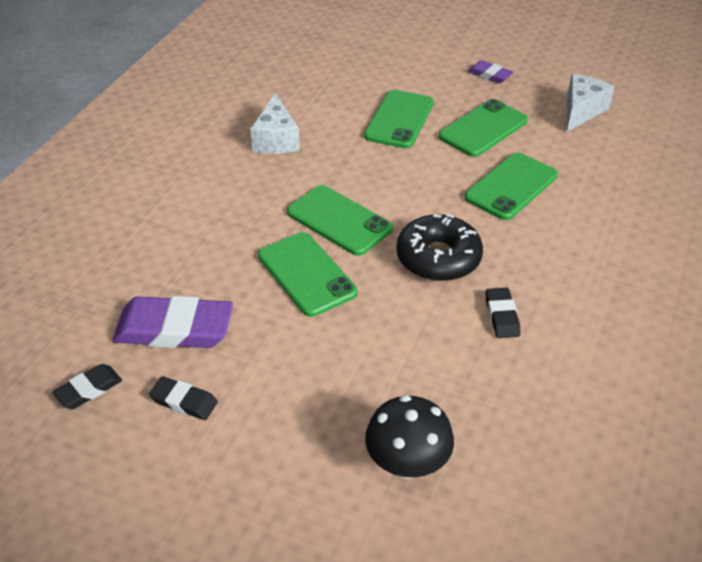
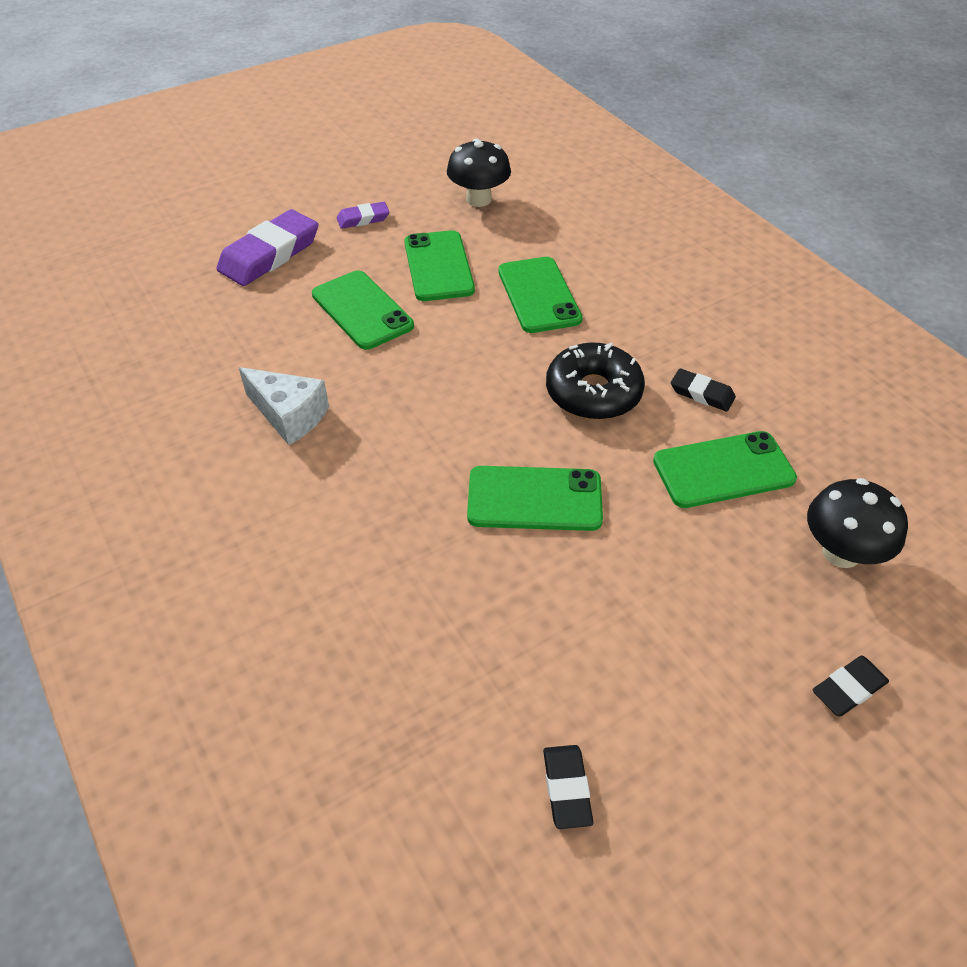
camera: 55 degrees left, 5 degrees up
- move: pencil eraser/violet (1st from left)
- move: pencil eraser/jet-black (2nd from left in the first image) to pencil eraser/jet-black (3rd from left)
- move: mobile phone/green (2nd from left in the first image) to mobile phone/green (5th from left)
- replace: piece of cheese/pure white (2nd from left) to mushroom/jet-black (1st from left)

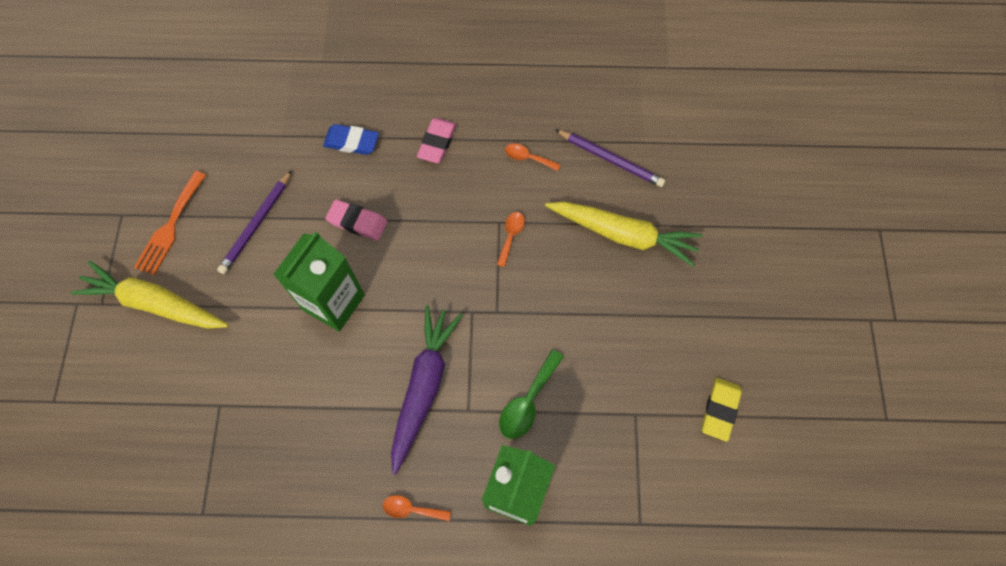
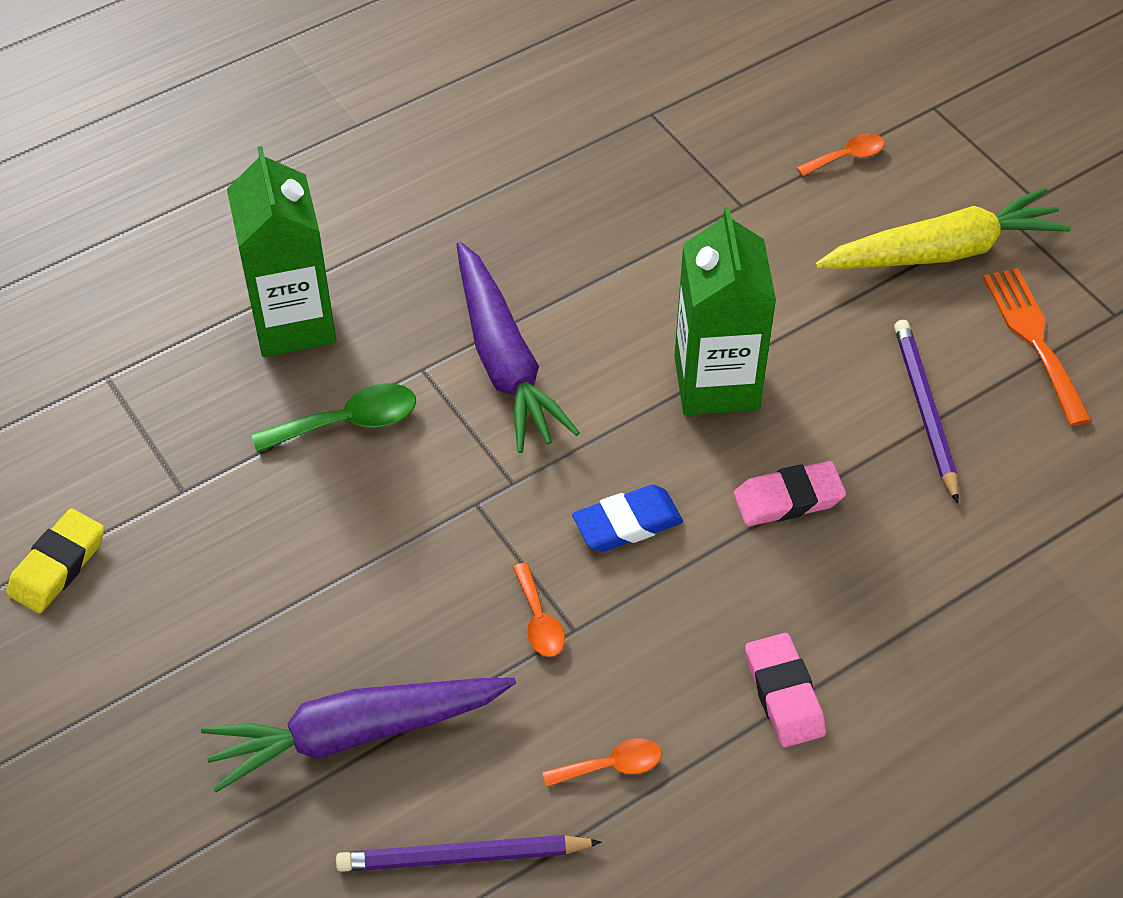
camera: 145 degrees right, 15 degrees down
- move: pencil eraser/blue
- move: tablespoon/bright orange (1st from left in the first image) to tablespoon/bright orange (3rd from left)
- rotate: tablespoon/green 75 degrees clockwise
- recolor: carrot/bright yellow (2nd from left) to carrot/violet (1st from left)
- rotate: pencil eraser/bright yellow 45 degrees clockwise

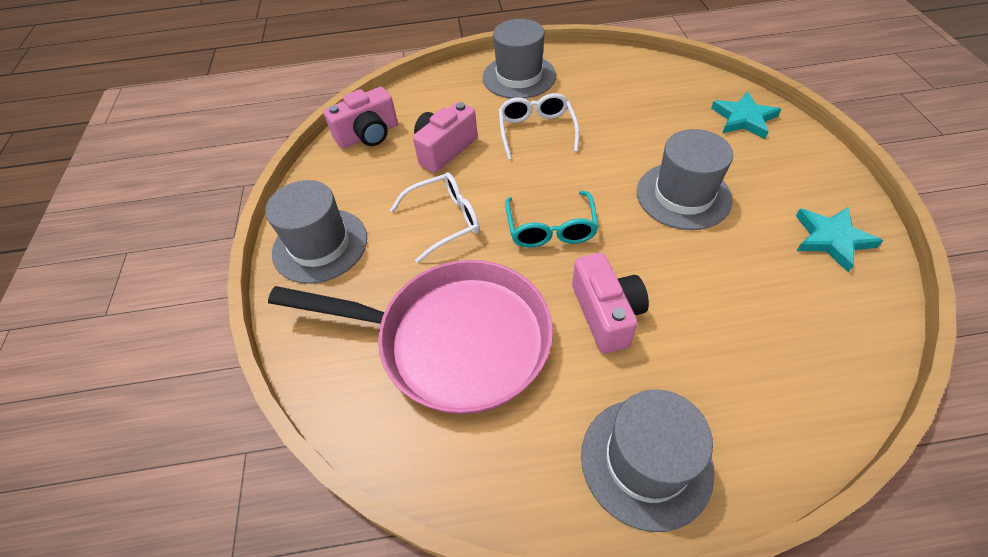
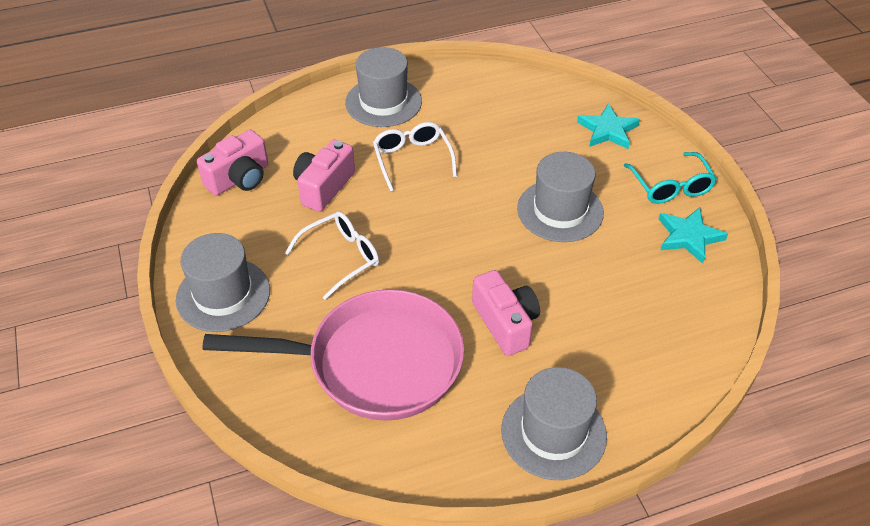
camera: 15 degrees left, 5 degrees down
- move: glasses/aqua

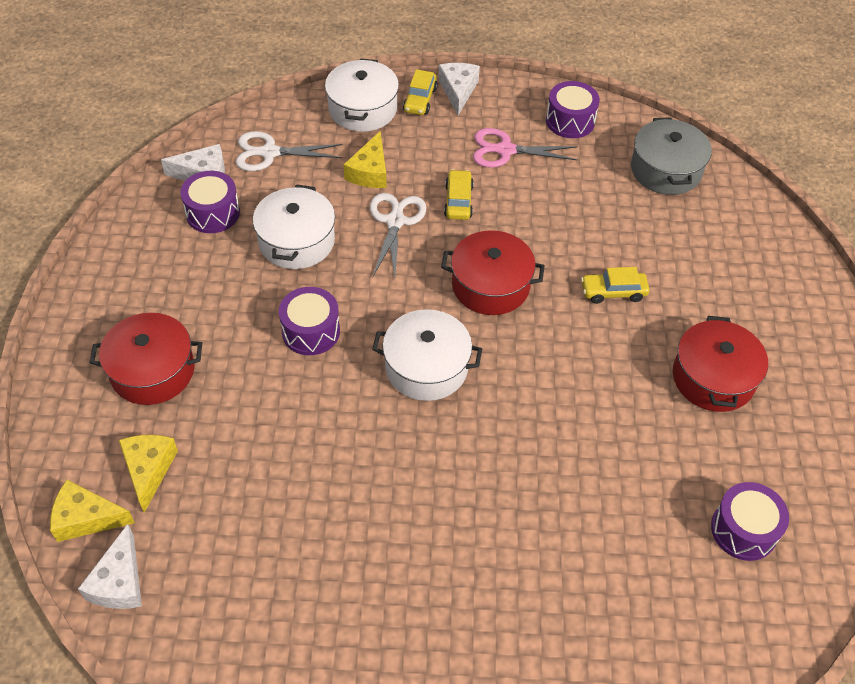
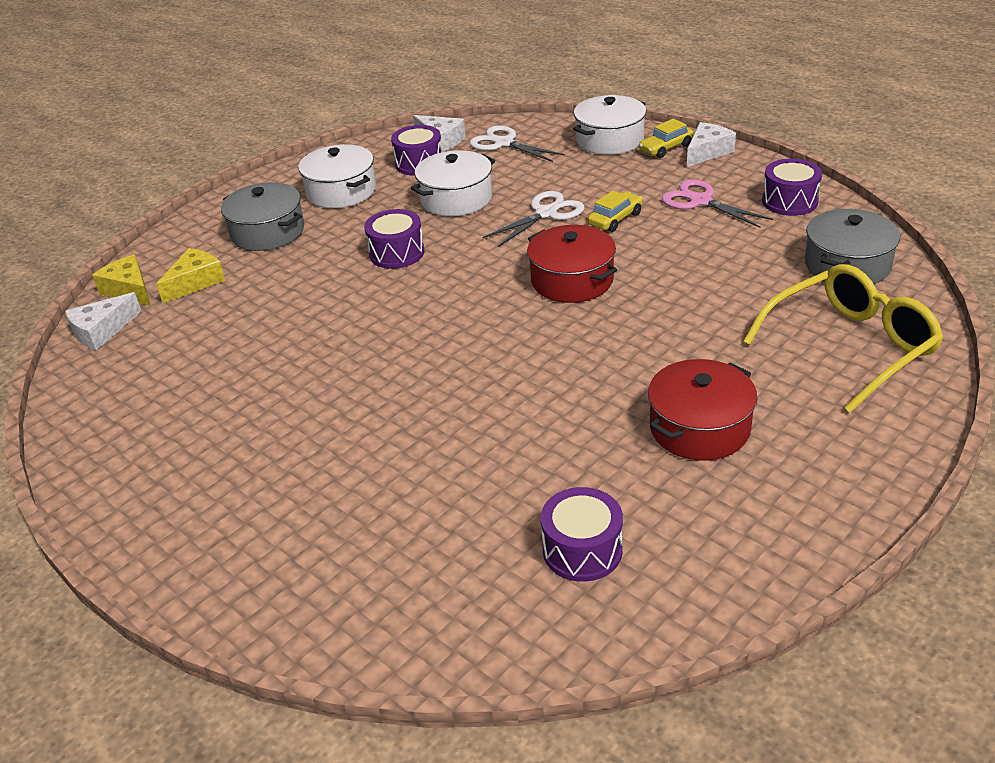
camera: 45 degrees right, 15 degrees down
- recolor: stockpot/scarlet (1st from left) to stockpot/ash-grey (1st from left)
- delete: piece of cheese/bright yellow (3rd from left)
- move: stockpot/pure white (3rd from left in the first image) to stockpot/pure white (1st from left)
- delete: automobile/bright yellow (3rd from left)
- insert: glasses/bright yellow

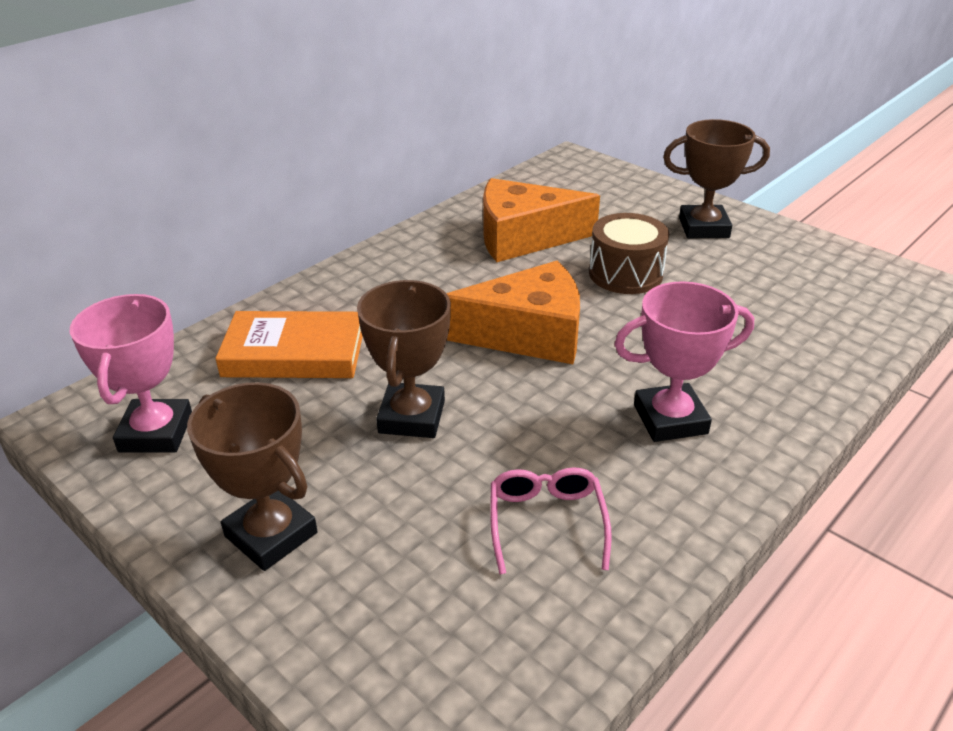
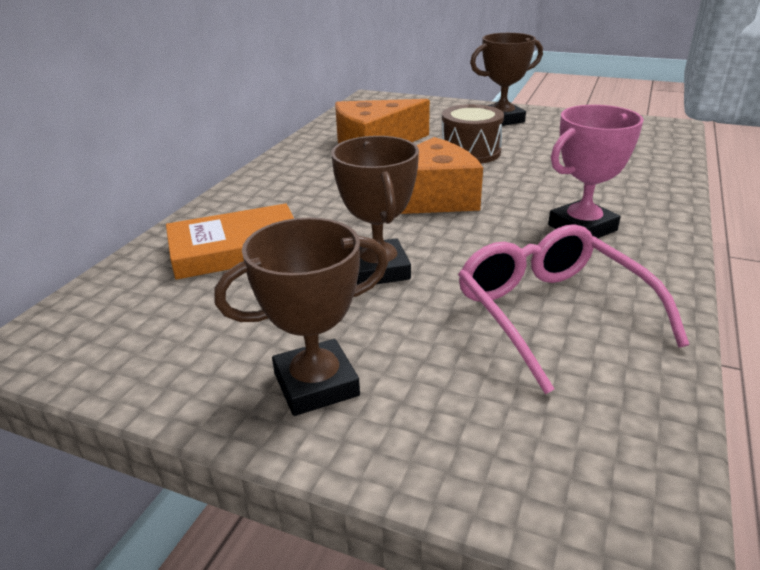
camera: 20 degrees left, 5 degrees down
- delete: prize cup/rose-pink (1st from left)
- rotate: prize cup/russet (1st from left) 45 degrees counterclockwise
- resize: glasses/rose-pink x1.68

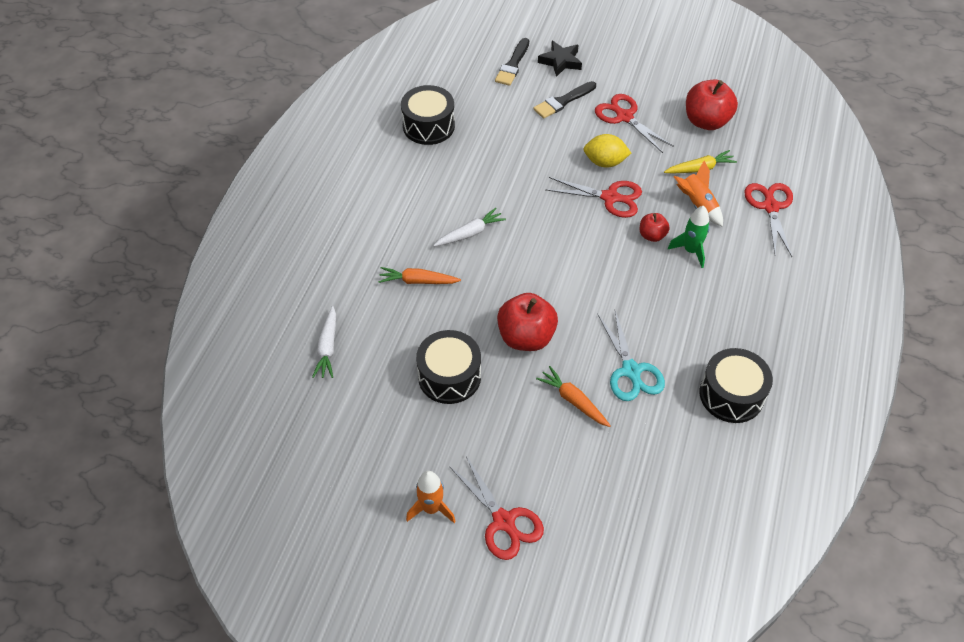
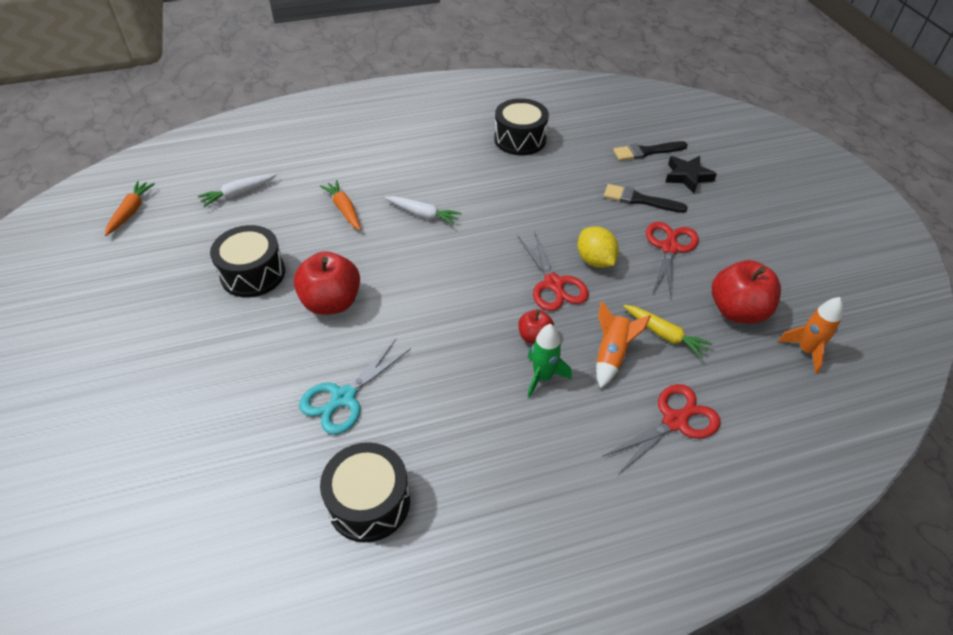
camera: 55 degrees right, 5 degrees down
- move: toy rocket/bright orange (1st from left in the first image) to toy rocket/bright orange (2nd from left)
- delete: shears/scarlet (1st from left)
- move: carrot/bright orange (2nd from left in the first image) to carrot/bright orange (1st from left)

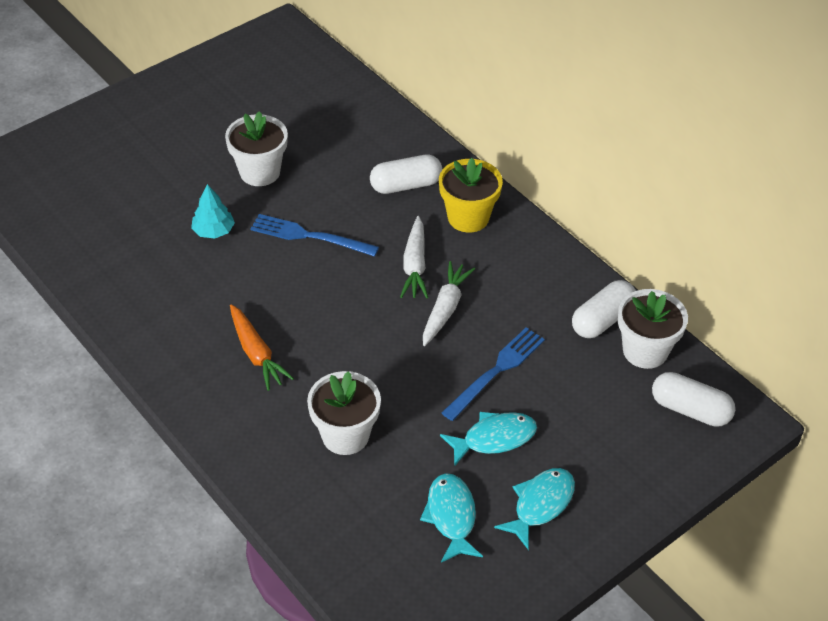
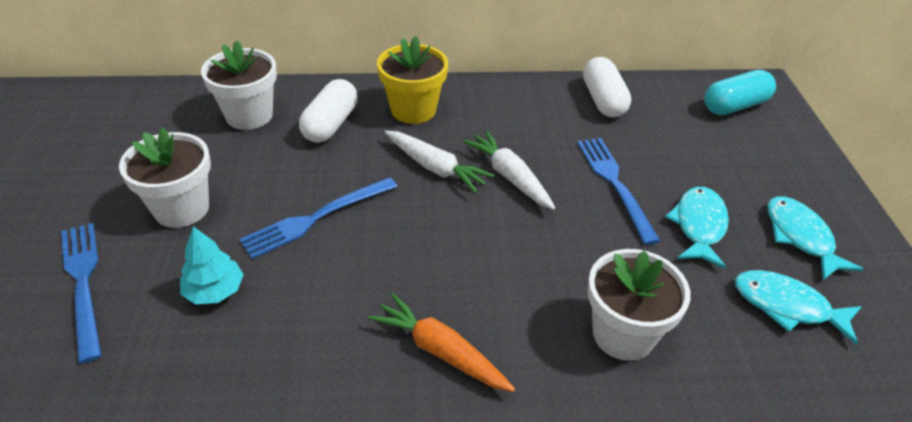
camera: 55 degrees left, 5 degrees down
- rotate: carrot/bright orange 150 degrees counterclockwise
- move: potted plant/pure white (3rd from left in the first image) to potted plant/pure white (2nd from left)
- recolor: capsule/pure white (3rd from left) to capsule/aqua
- insert: table fork/blue (1st from left)

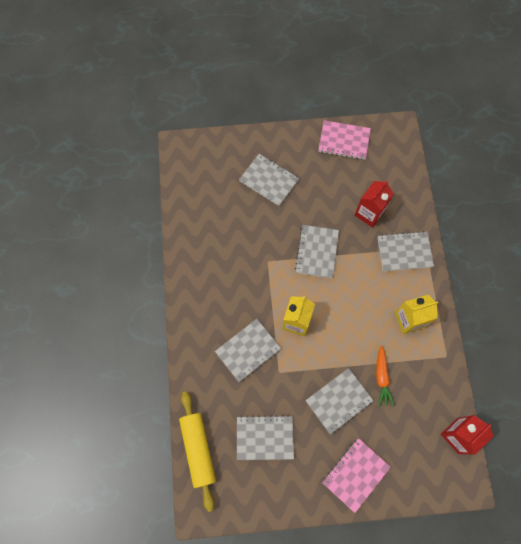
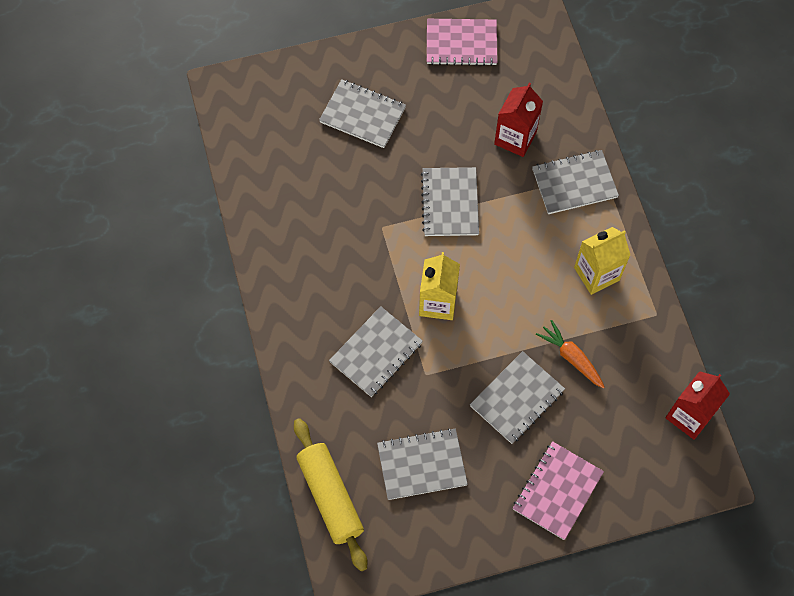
camera: 10 degrees left, 5 degrees down
- rotate: carrot/bright orange 150 degrees clockwise

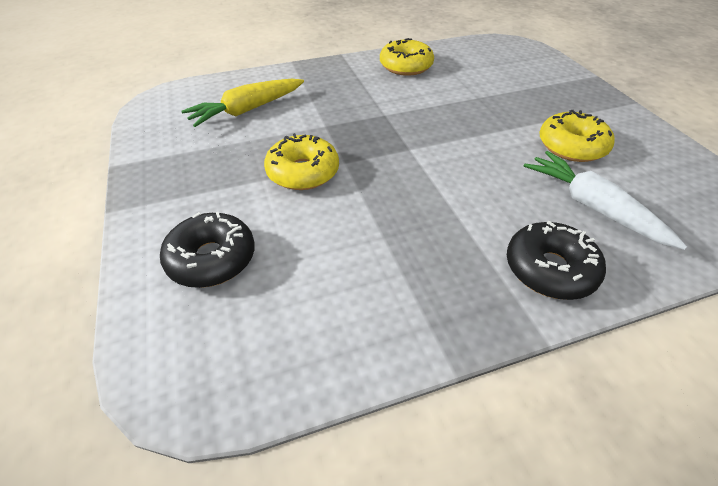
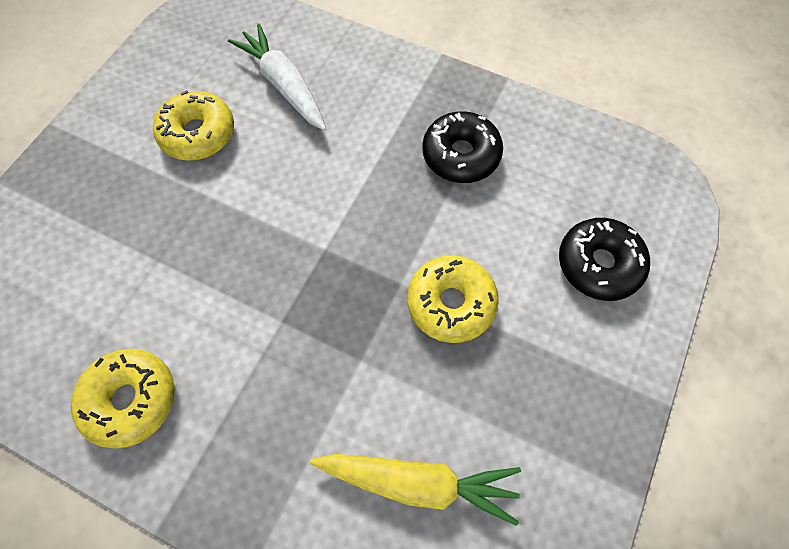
camera: 135 degrees left, 20 degrees up
- move: glazed donut/jet-black (2nd from left in the first image) to glazed donut/jet-black (1st from left)
- rotate: carrot/pure white 135 degrees clockwise

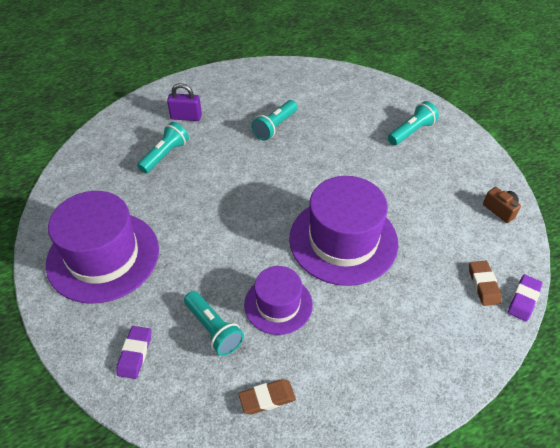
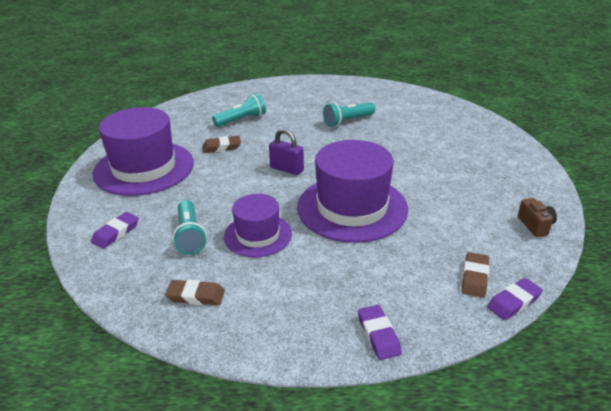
camera: 25 degrees right, 15 degrees down
- move: padlock/violet
- delete: pocket torch/aqua (4th from left)
- insert: pencil eraser/russet (2nd from left)
- insert: pencil eraser/violet (2nd from left)

